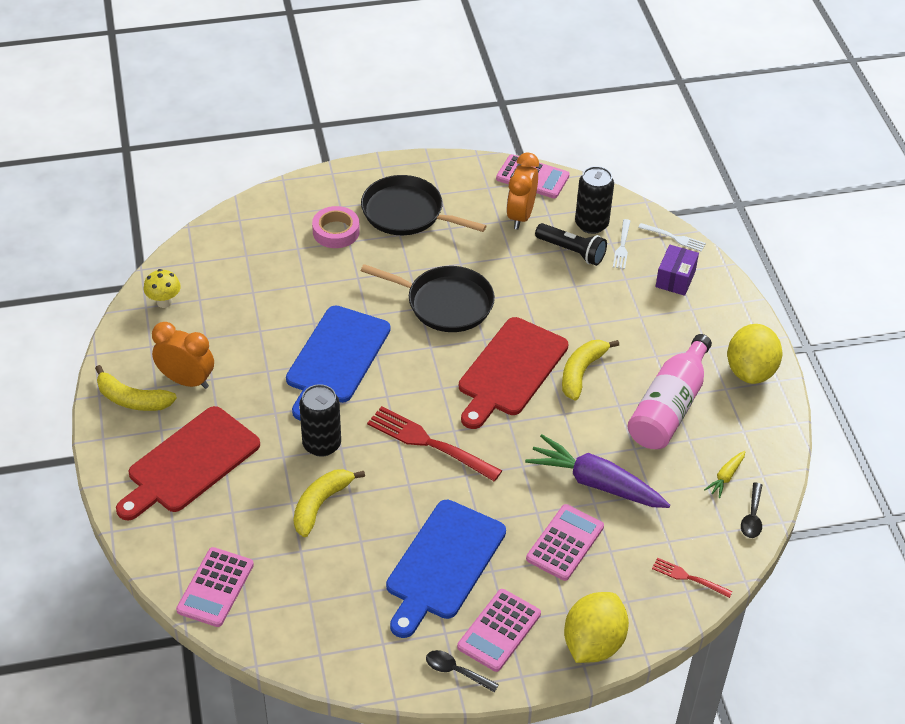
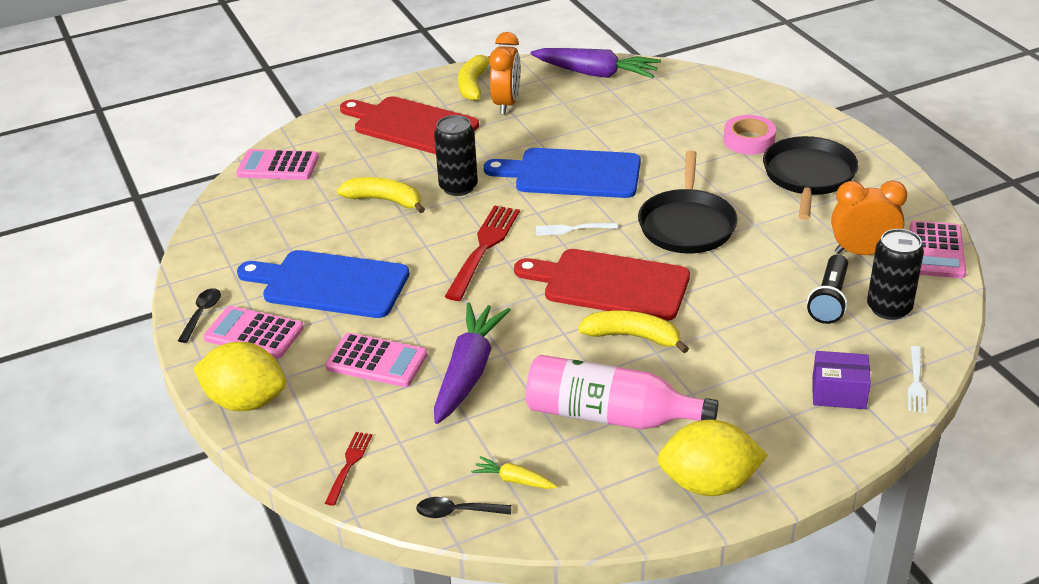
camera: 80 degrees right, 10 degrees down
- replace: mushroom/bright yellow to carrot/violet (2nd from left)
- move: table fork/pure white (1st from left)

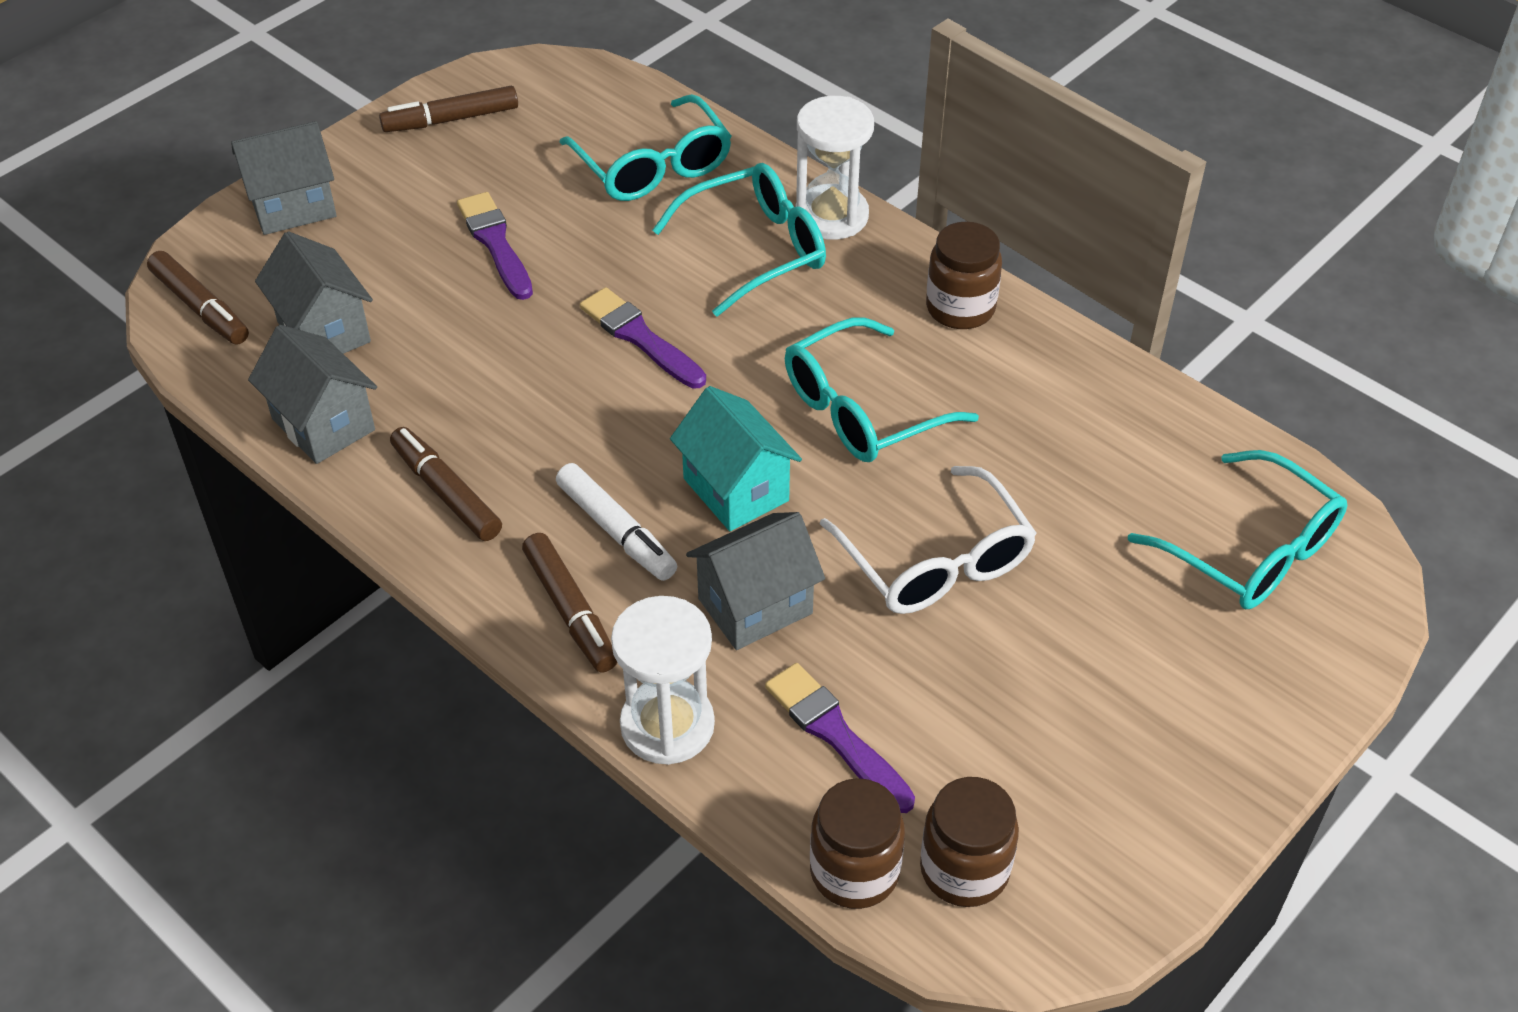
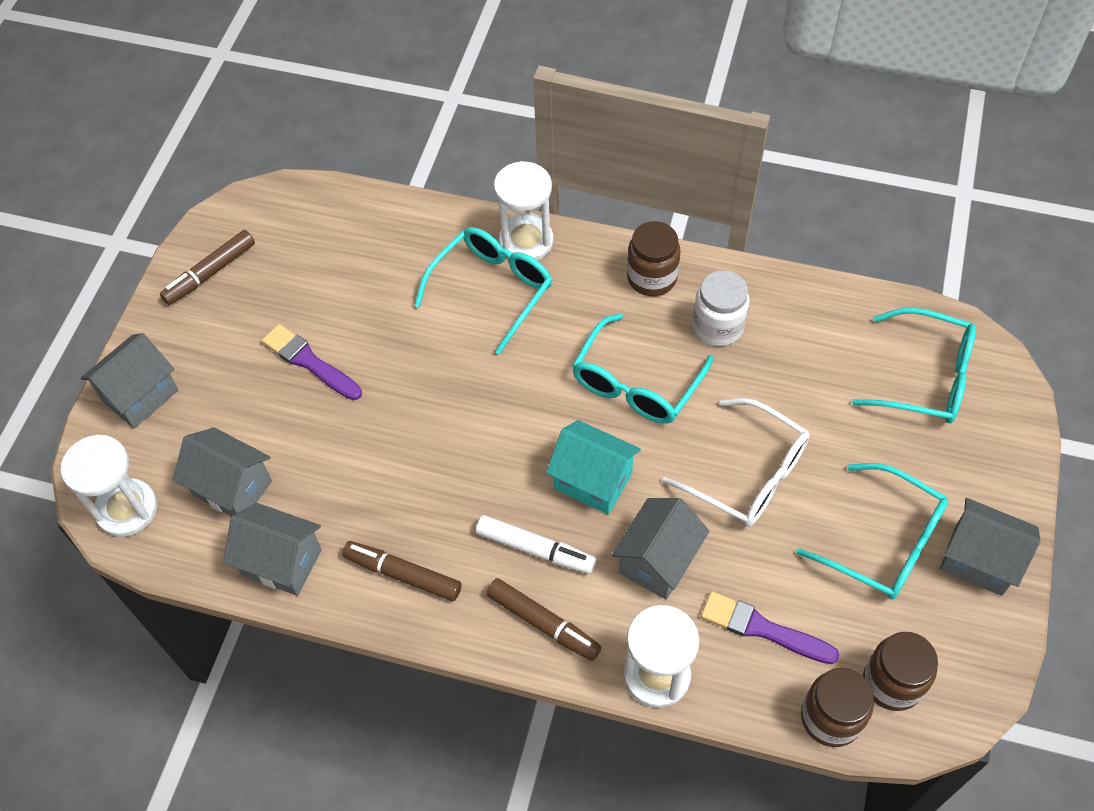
camera: 25 degrees left, 10 degrees up
- replace: marker pen/russet (1st from left) to sand timer/pure white (1st from left)
- move: glasses/aqua (1st from left in the first image) to glasses/aqua (3rd from left)
- delete: paint brush/violet (2nd from left)
- insert: jar/pure white
- insert: toy house/ash-grey (5th from left)

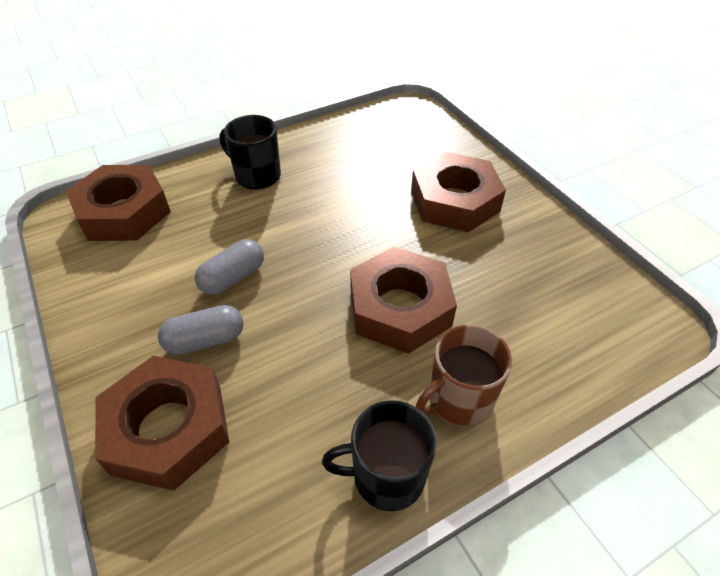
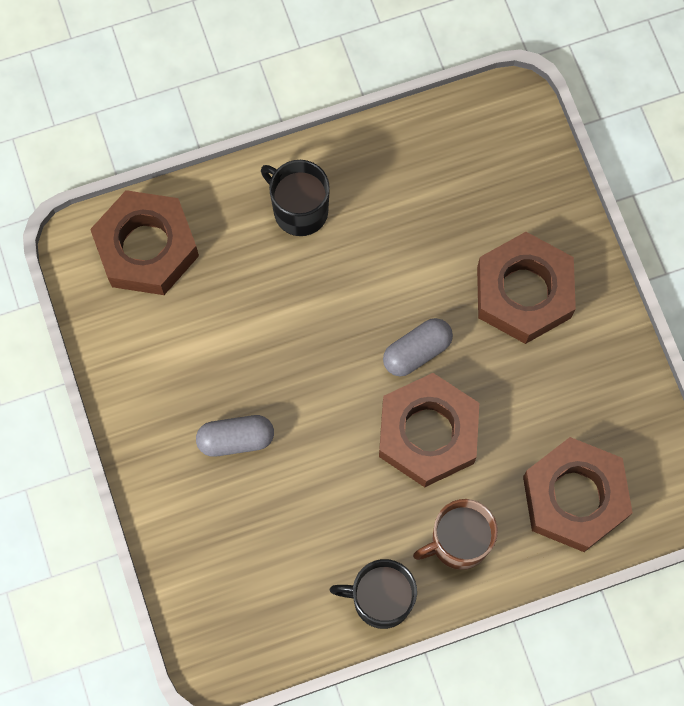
camera: 10 degrees right, 25 degrees up
- move: hexagon nut/russet (2nd from left in the first image) to hexagon nut/russet (4th from left)
- move: capsule/ash-grey (2nd from left)

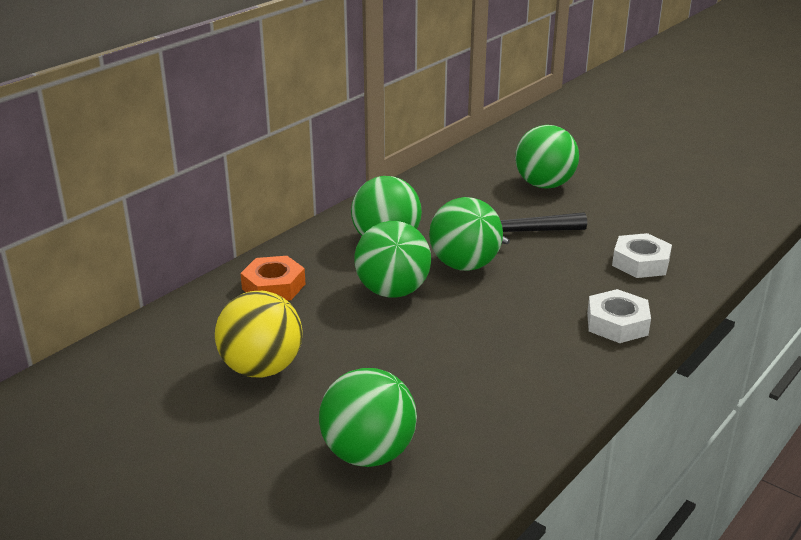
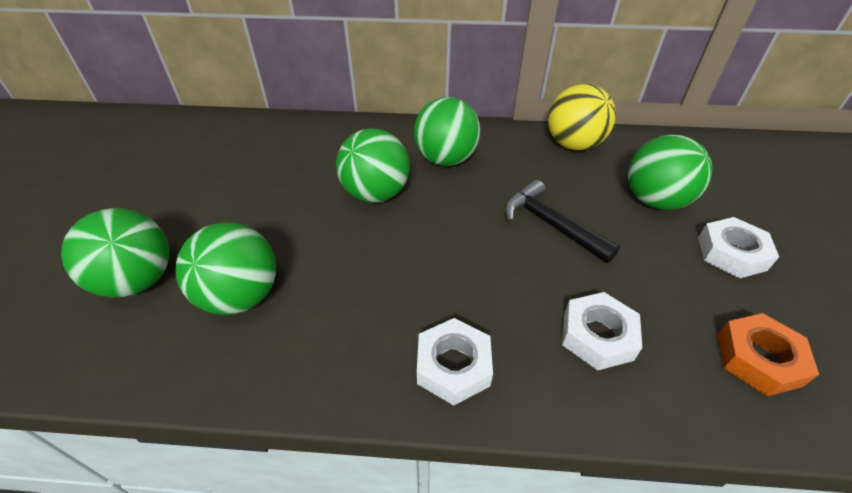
camera: 55 degrees right, 15 degrees up
- move: sphere/bright yellow
- move: hexagon nut/bright orange
- move: sphere/green (4th from left in the first image) to sphere/green (2nd from left)
- insert: hexagon nut/pure white (3rd from left)

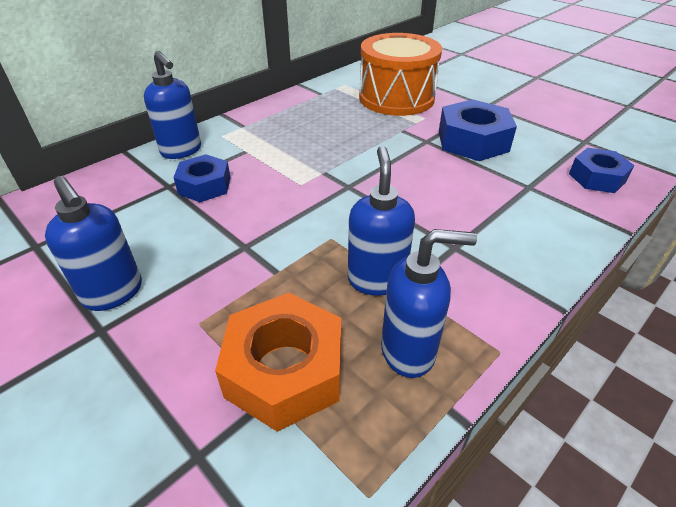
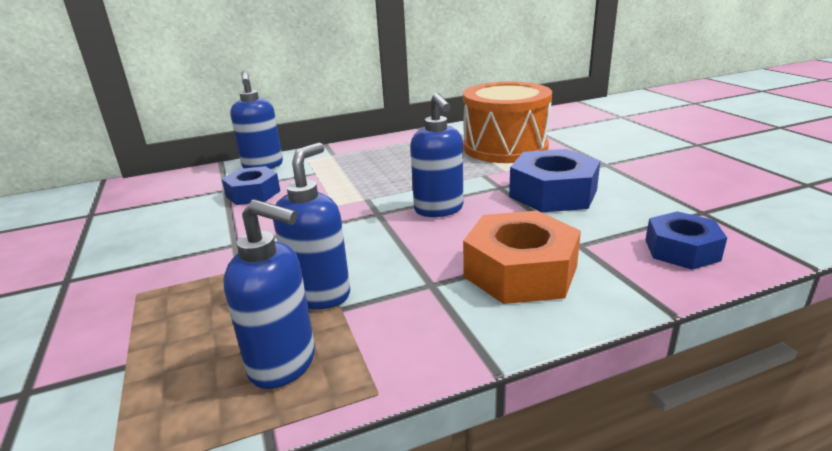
camera: 25 degrees right, 15 degrees down
- move: soap dispenser/blue (1st from left in the first image) to soap dispenser/blue (4th from left)
- move: hexagon nut/bright orange

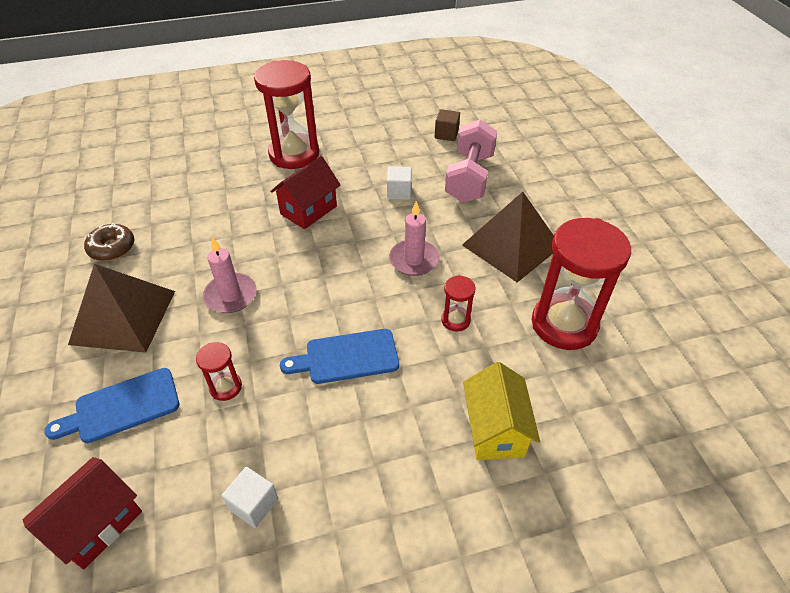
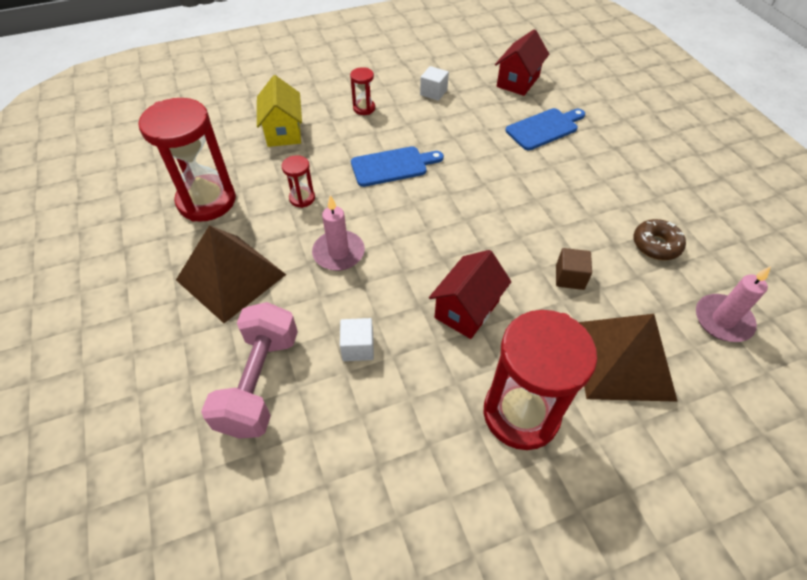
camera: 175 degrees right, 5 degrees up
- move: pyramid/russet (1st from left in the first image) to pyramid/russet (2nd from left)
- move: sand timer/scarlet (1st from left in the first image) to sand timer/scarlet (3rd from left)
- move: pillar candle/rose-pink (1st from left in the first image) to pillar candle/rose-pink (2nd from left)
- move: block/russet

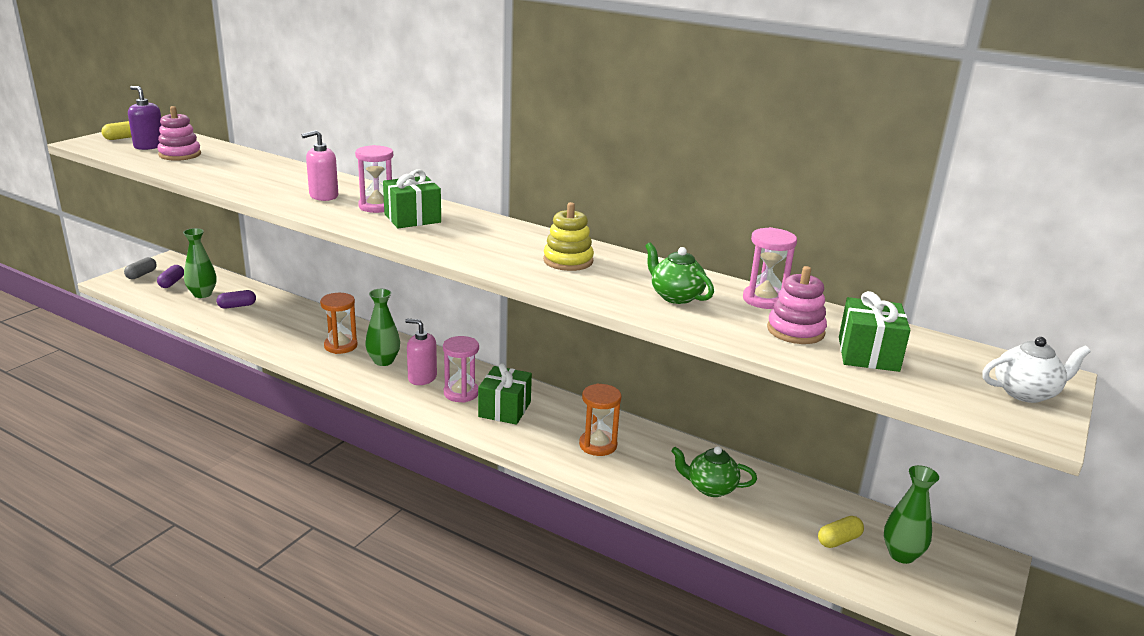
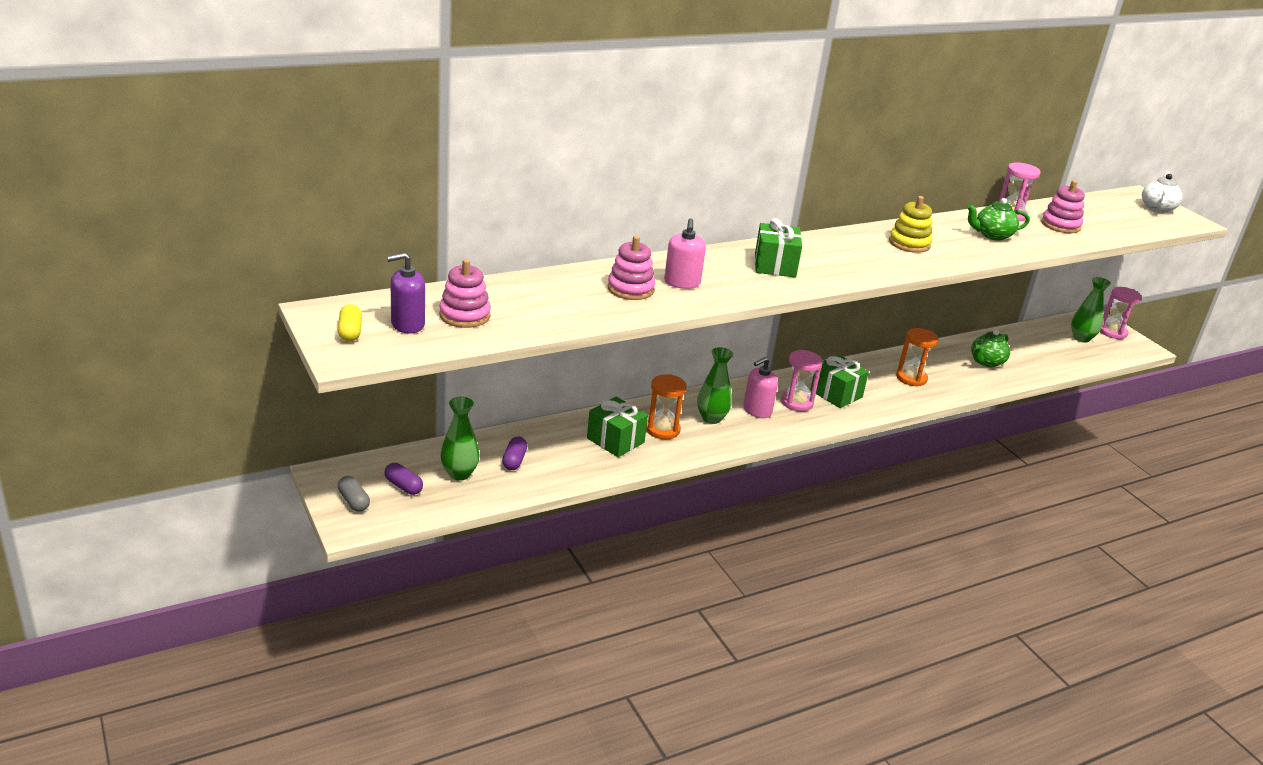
camera: 60 degrees left, 5 degrees up
- move: sand timer/rose-pink (1st from left in the first image) to sand timer/rose-pink (3rd from left)
- delete: capsule/bright yellow (2nd from left)
- move: wrapped gift/green (3rd from left in the first image) to wrapped gift/green (1st from left)
- insert: ring stacker/rose-pink (2nd from left)

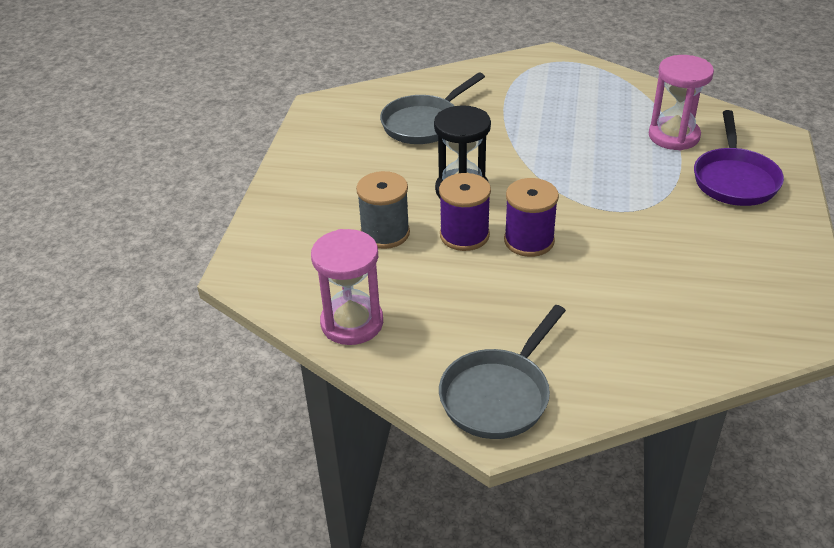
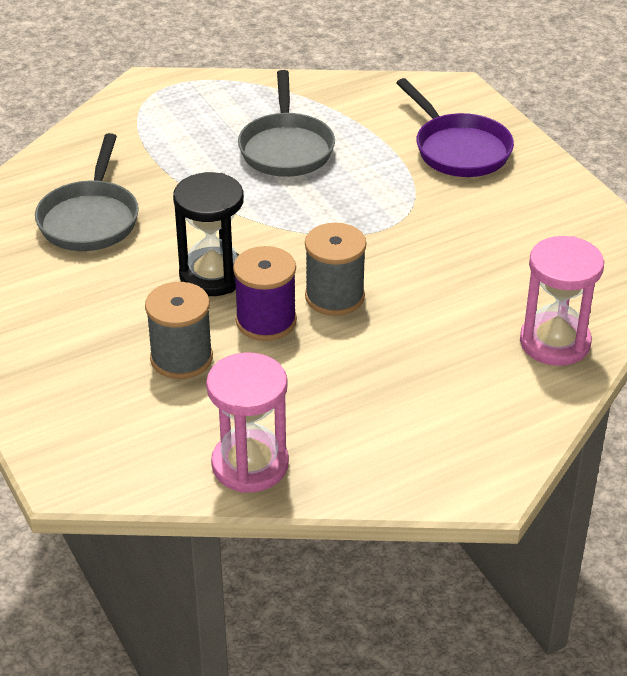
camera: 40 degrees left, 0 degrees up
- move: frying pan/ash-grey (2nd from left)
- recolor: bobbin/violet (2nd from left) to bobbin/ash-grey (2nd from left)
- move: sand timer/rose-pink (2nd from left)

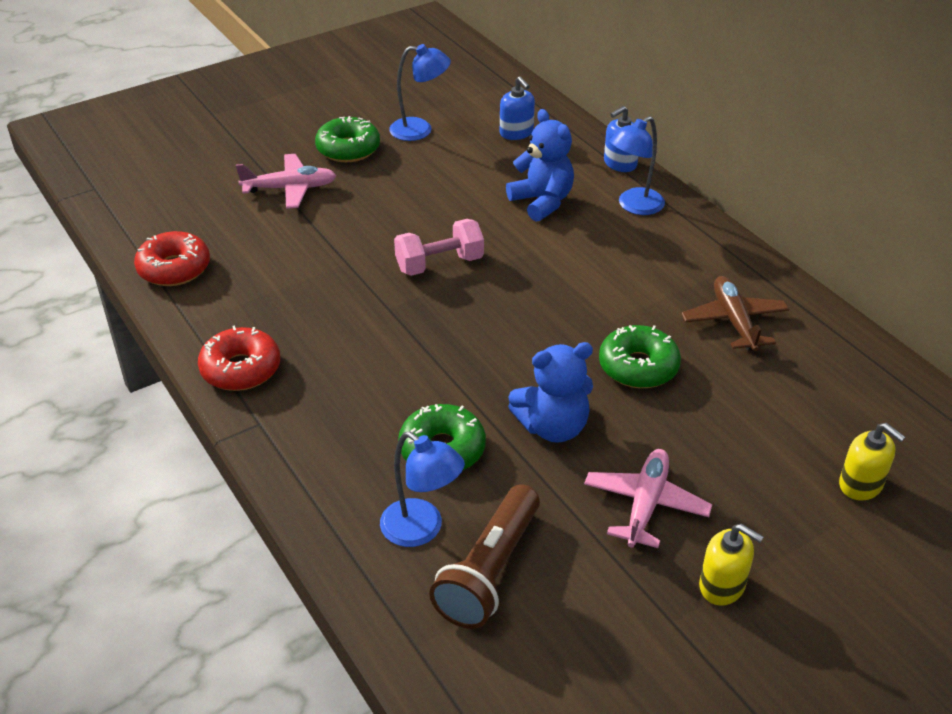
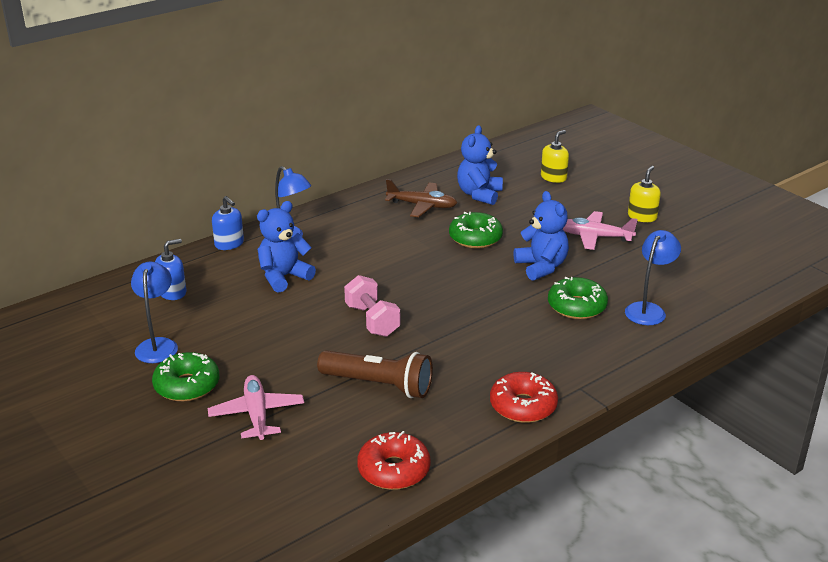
camera: 95 degrees left, 10 degrees down
- move: pocket torch/russet
- rotate: plane/russet 150 degrees counterclockwise
- insert: stuffed bear/blue (2nd from left)

